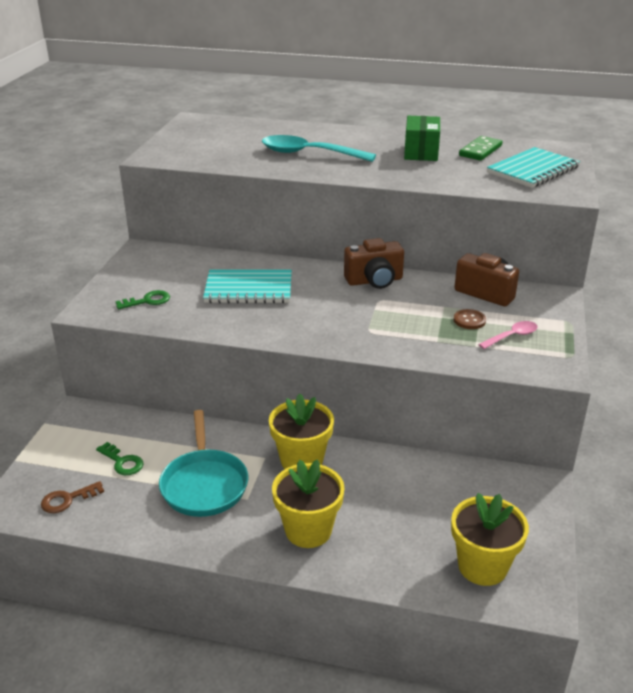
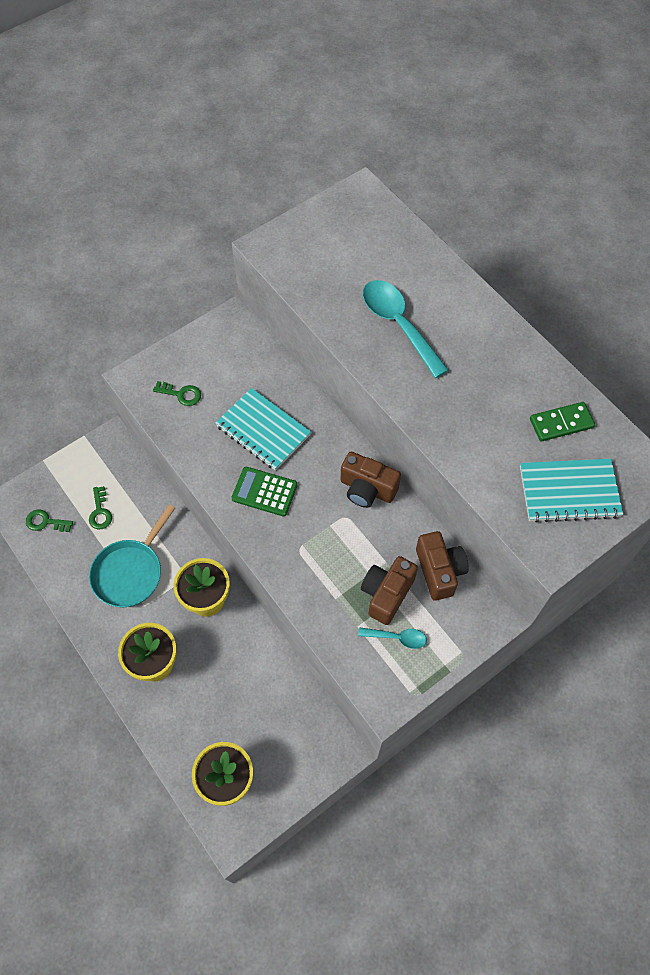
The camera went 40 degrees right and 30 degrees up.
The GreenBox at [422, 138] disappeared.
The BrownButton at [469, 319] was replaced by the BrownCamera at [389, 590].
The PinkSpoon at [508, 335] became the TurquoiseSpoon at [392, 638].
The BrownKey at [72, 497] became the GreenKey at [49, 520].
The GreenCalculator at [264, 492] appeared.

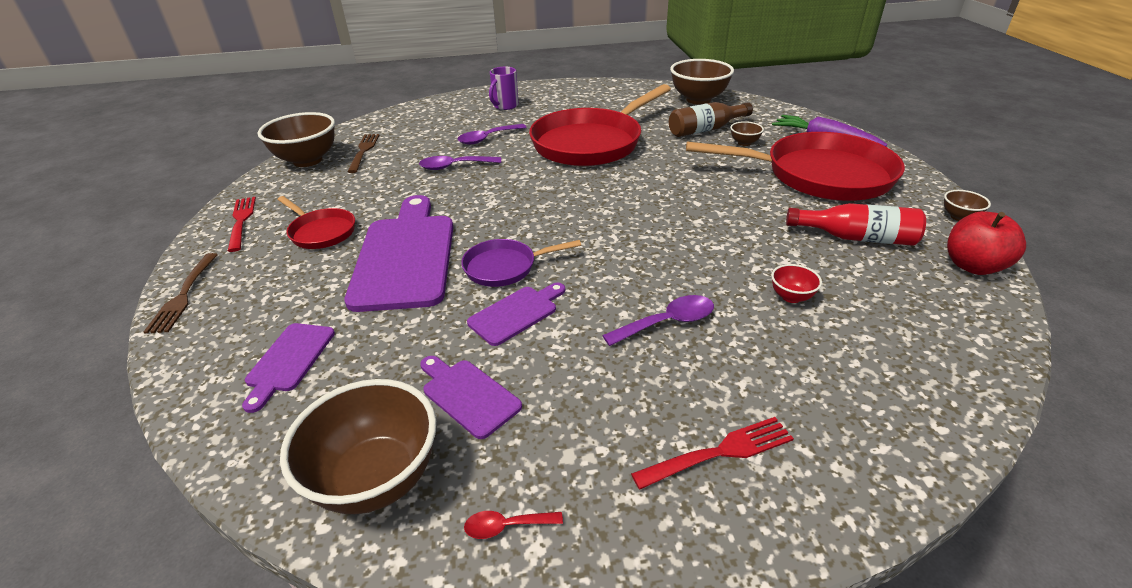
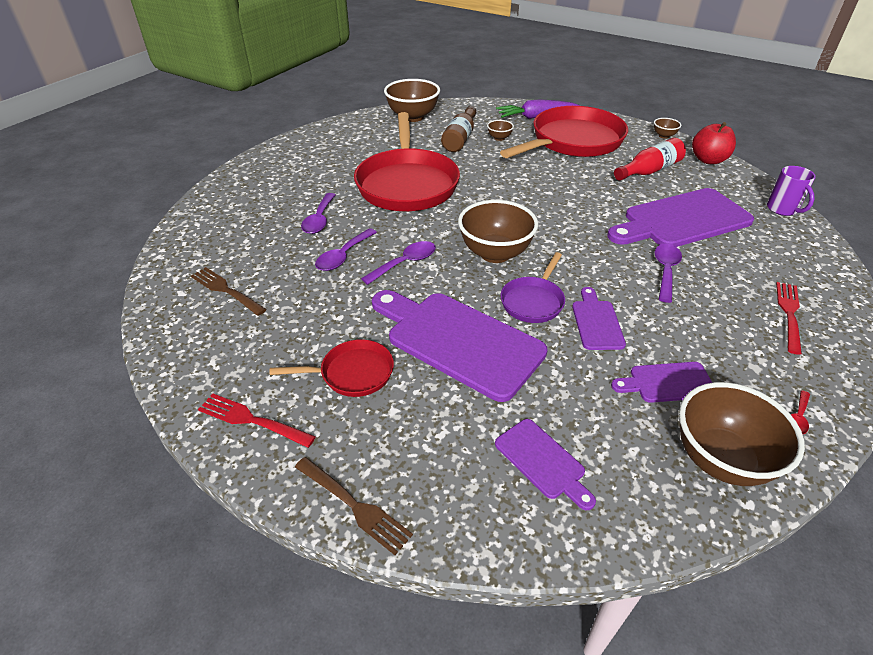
The camera went 50 degrees left and 5 degrees up.
The PurpleMug moved from [504, 88] to [791, 191].
The BrownBowl moved from [296, 139] to [498, 231].
The RedBowl at [796, 283] was replaced by the PurpleCuttingBoard at [680, 217].
The PurpleSpoon at [398, 263] appeared.

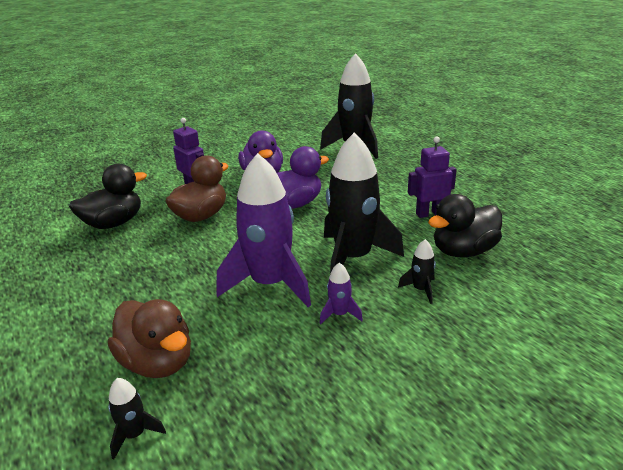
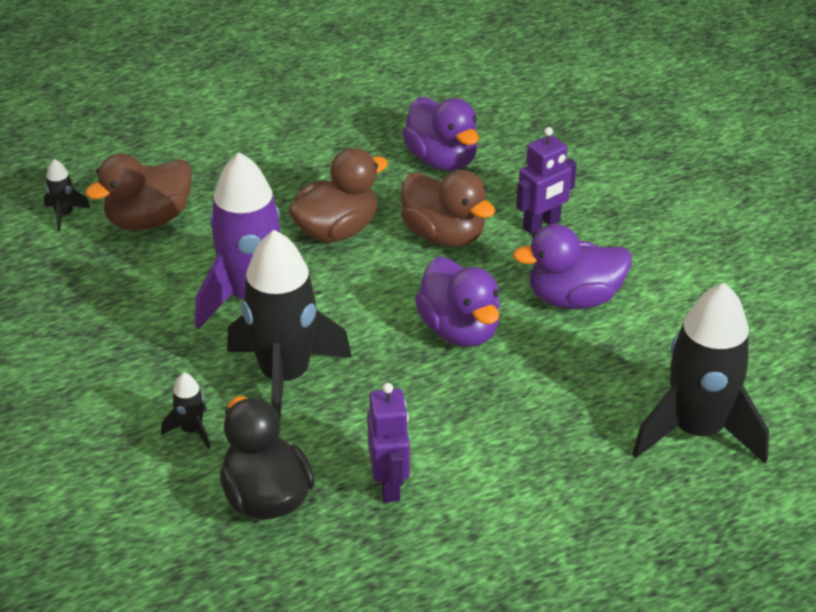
The camera went 95 degrees right and 10 degrees up.
The BlackDuck at [108, 196] became the PurpleDuck at [440, 134].
The PurpleRocket at [341, 293] disappeared.
The BrownDuck at [338, 195] appeared.

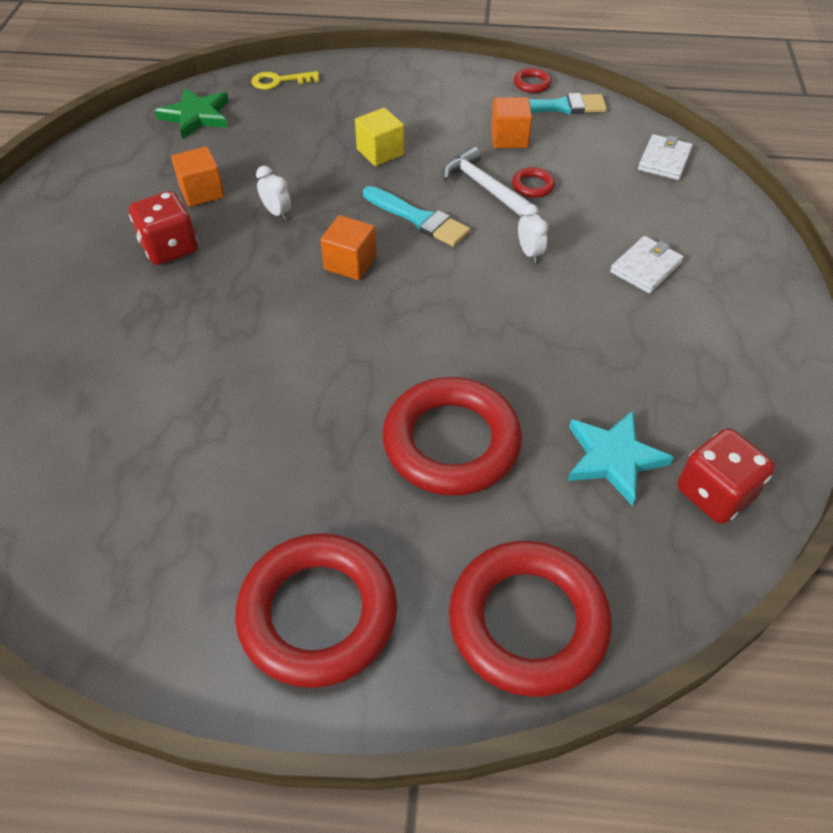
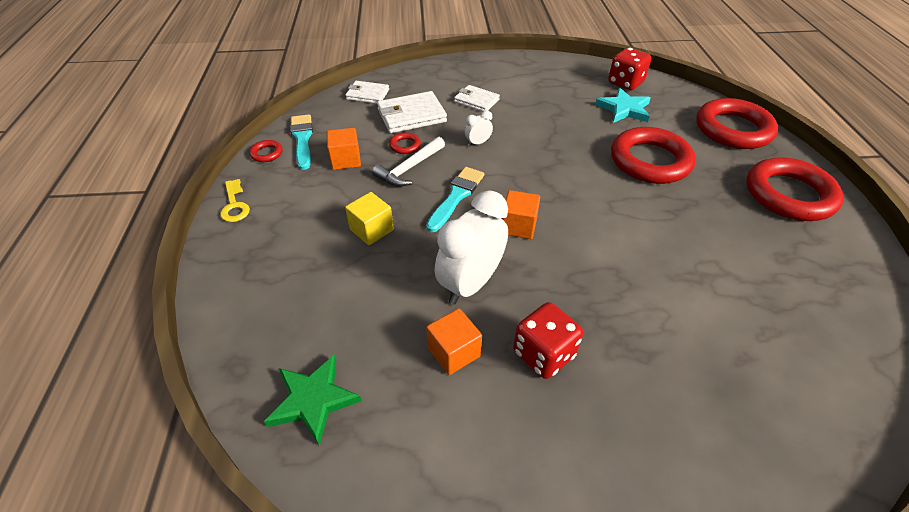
The camera went 100 degrees left and 5 degrees down.
The YellowKey moved from [285, 80] to [235, 200].
The WhiteClock at [273, 193] changed to 2.27 times the size.
The WhiteWallet at [412, 112] appeared.

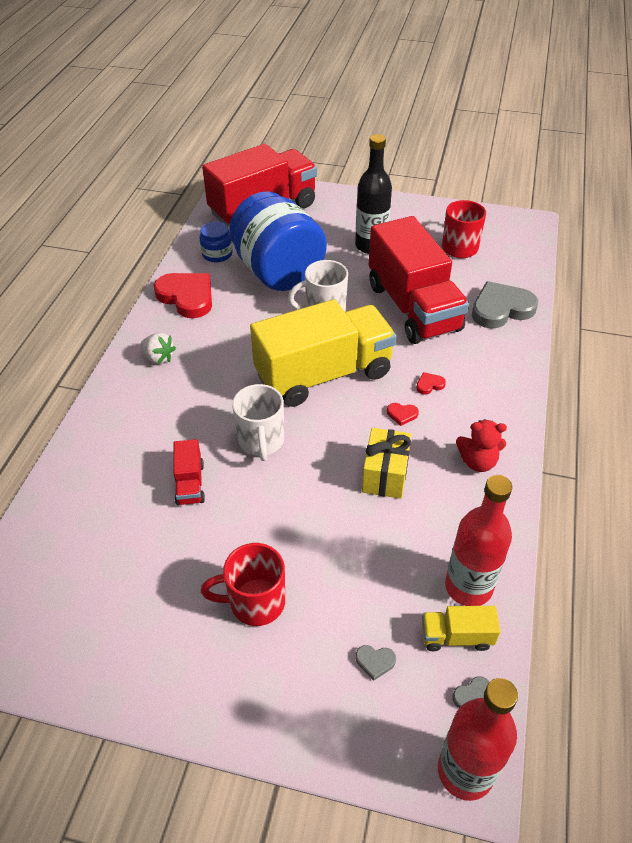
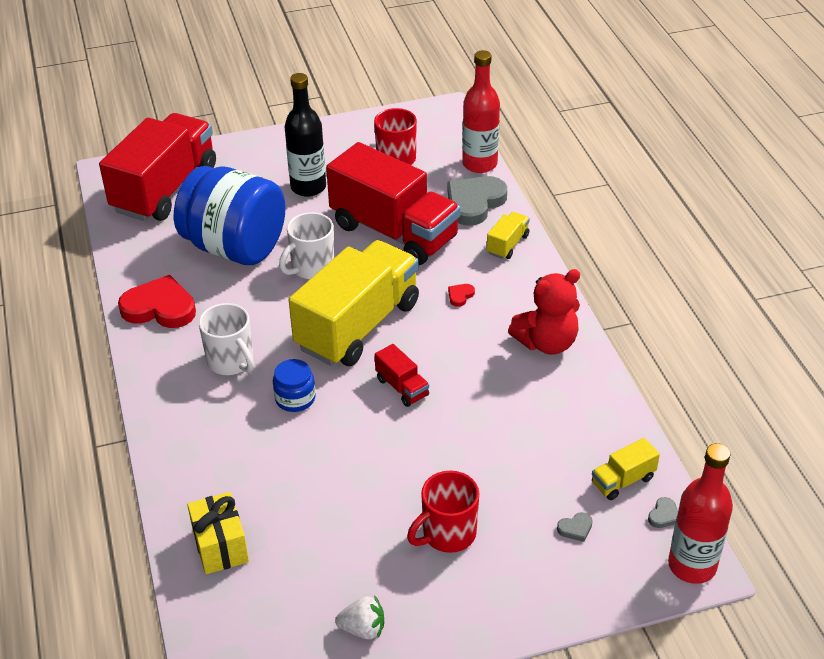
The camera went 30 degrees left and 5 degrees down.
The BlueJar moved from [216, 241] to [294, 385].
The WhiteStrawberry moved from [158, 348] to [359, 617].
The WhiteMug moved from [258, 422] to [226, 339].
The RedHeart at [403, 414] disappeared.
The RedTeddyBear at [481, 445] changed to 1.51 times the size.
The YellowGift moved from [387, 463] to [218, 533].
The RedTruck moved from [189, 472] to [402, 375].
The RedBottle moved from [478, 540] to [481, 111].
The YellowTruck at [508, 235] appeared.

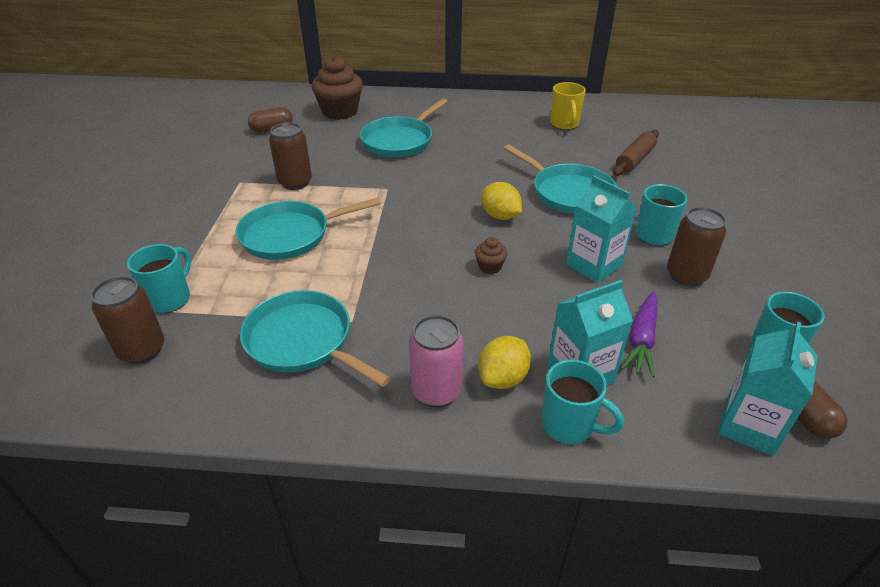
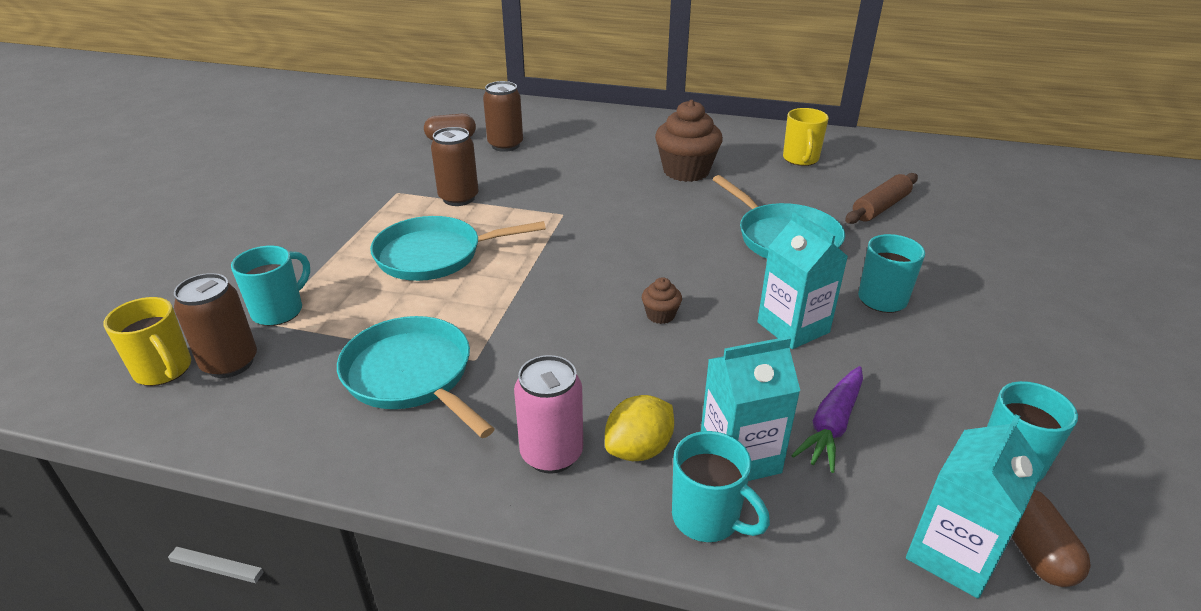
The camera went 10 degrees right and 5 degrees down.
The BrownCupcake moved from [337, 88] to [689, 141].
The TurquoisePan at [404, 127] disappeared.
The YellowLemon at [501, 201] disappeared.
The BrownCan moved from [696, 246] to [503, 116].
The YellowMug at [147, 341] appeared.

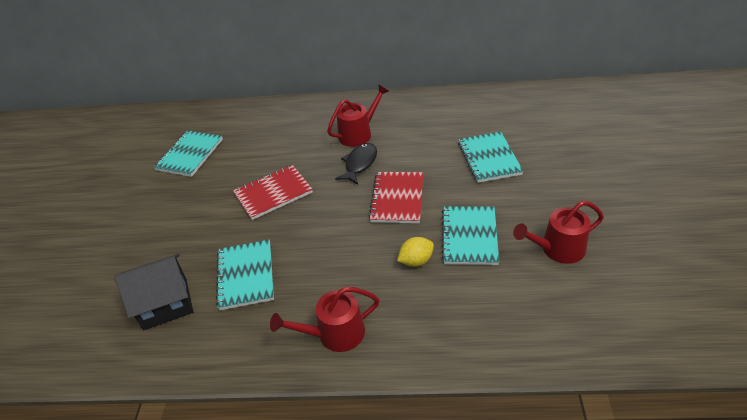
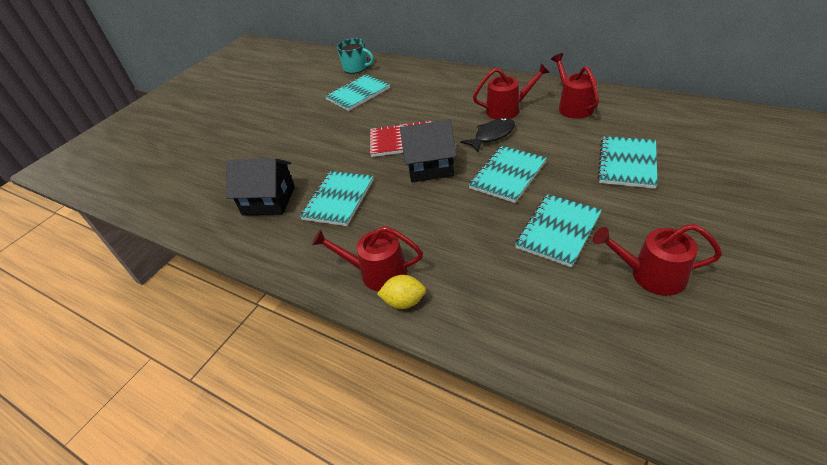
The camera went 30 degrees right and 0 degrees up.
The RedNotebook at [395, 197] became the TurquoiseNotebook at [508, 174].
The YellowLemon moved from [415, 252] to [401, 292].
The TurquoiseMug at [355, 56] appeared.
The RedWateringCan at [575, 86] appeared.
The BlackHouse at [428, 150] appeared.

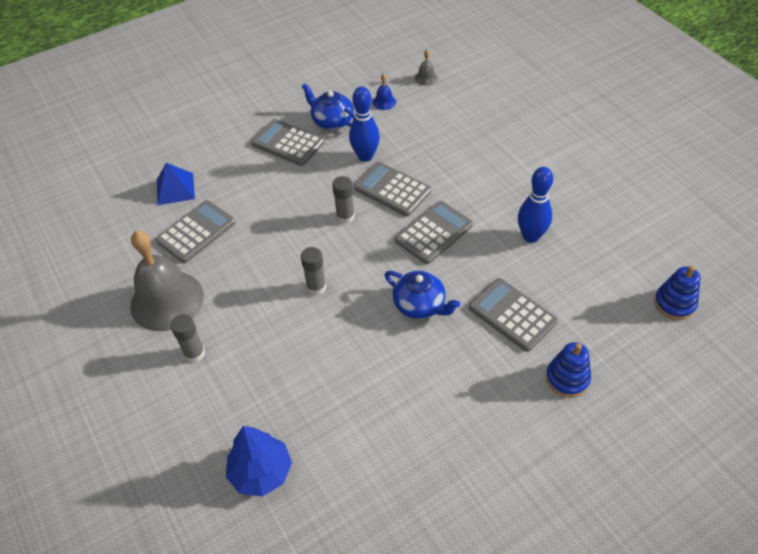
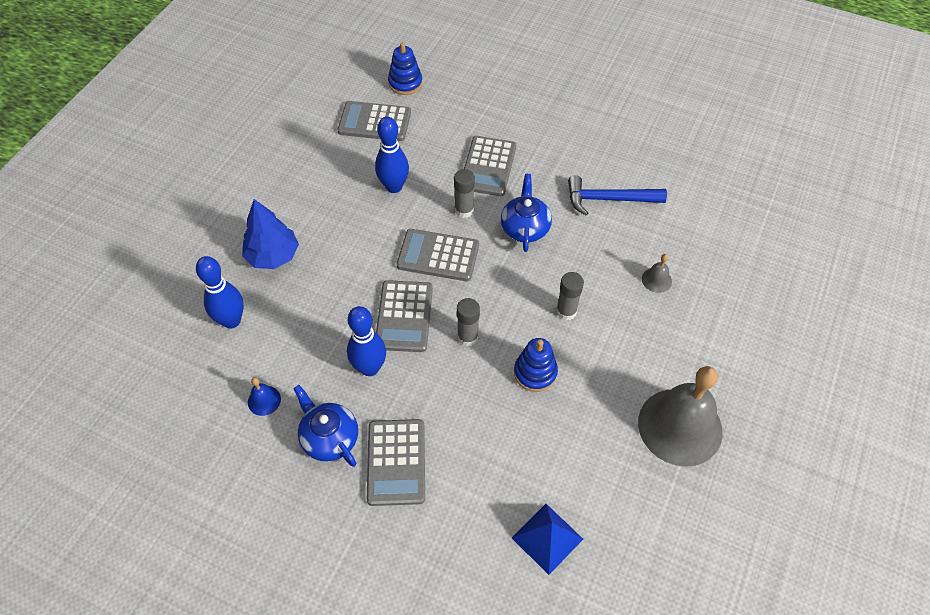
The camera went 125 degrees left and 5 degrees up.
The GreyBell moved from [426, 68] to [657, 273].
The BlueTeapot at [328, 106] turned 135 degrees clockwise.
The GreyCalculator moved from [196, 231] to [374, 121].
The GreyGlueStick moved from [187, 338] to [464, 193].
The BlueStackingToy moved from [568, 369] to [536, 365].
The BlueTree moved from [259, 461] to [270, 234].
The BlueHammer at [617, 195] appeared.
The BlueBowlingPin at [220, 292] appeared.

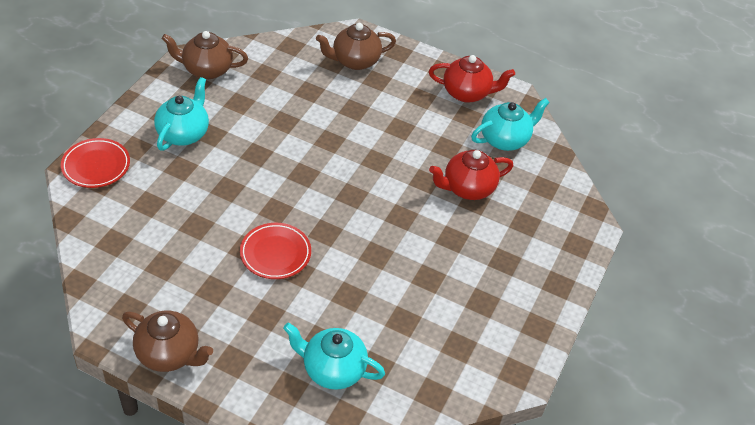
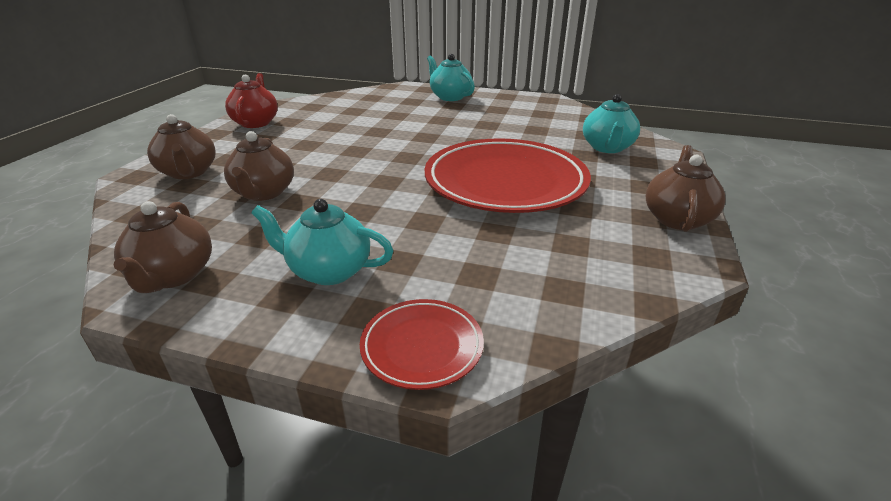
The camera went 95 degrees left and 15 degrees down.
The TurquoiseTeapot moved from [510, 124] to [451, 77].
The RedTeapot at [471, 175] disappeared.
The RedPlate at [275, 251] changed to 2.13 times the size.
The BrownTeapot at [259, 166] appeared.

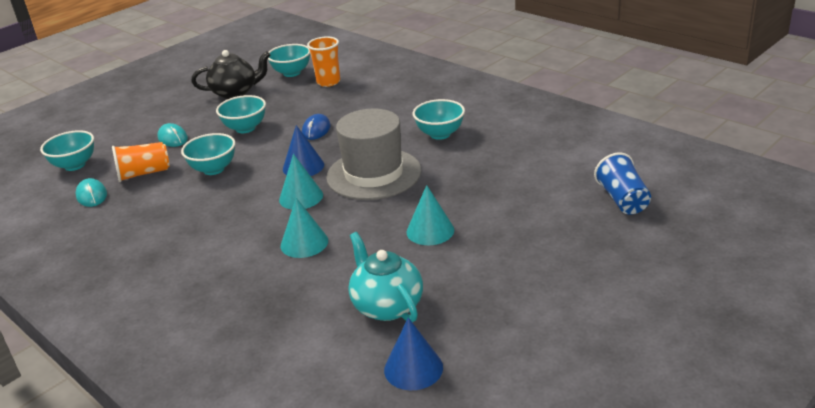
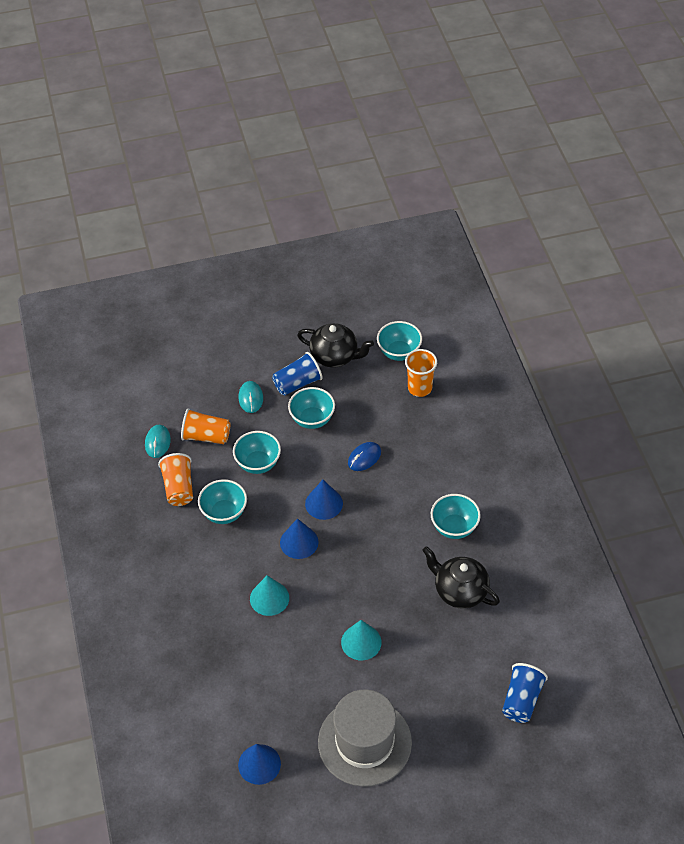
The camera went 30 degrees right and 20 degrees up.
The GreyHat moved from [373, 154] to [365, 738].
The TurquoiseBowl moved from [67, 150] to [222, 501].
The TurquoiseCone at [301, 182] became the BlueCone at [299, 538].
The TurquoiseTeapot at [386, 277] disappeared.
The BlueCup at [297, 374] appeared.
The OrangeCup at [175, 479] appeared.
The BlackTeapot at [461, 577] appeared.

